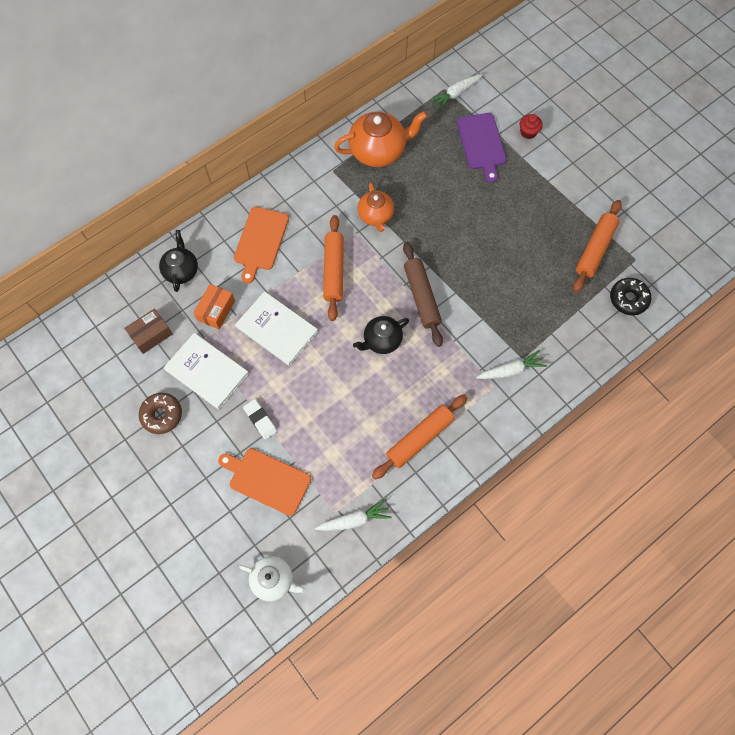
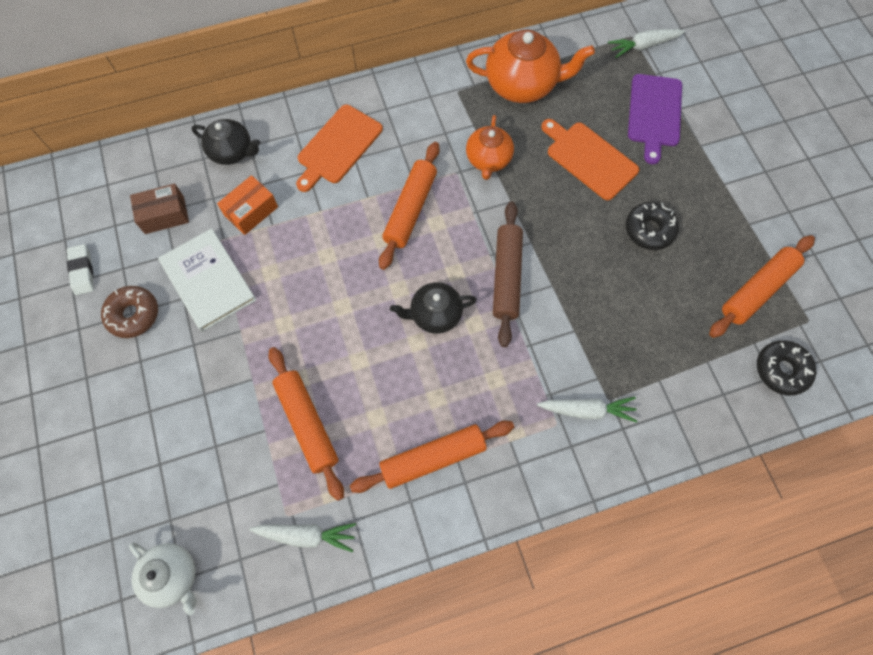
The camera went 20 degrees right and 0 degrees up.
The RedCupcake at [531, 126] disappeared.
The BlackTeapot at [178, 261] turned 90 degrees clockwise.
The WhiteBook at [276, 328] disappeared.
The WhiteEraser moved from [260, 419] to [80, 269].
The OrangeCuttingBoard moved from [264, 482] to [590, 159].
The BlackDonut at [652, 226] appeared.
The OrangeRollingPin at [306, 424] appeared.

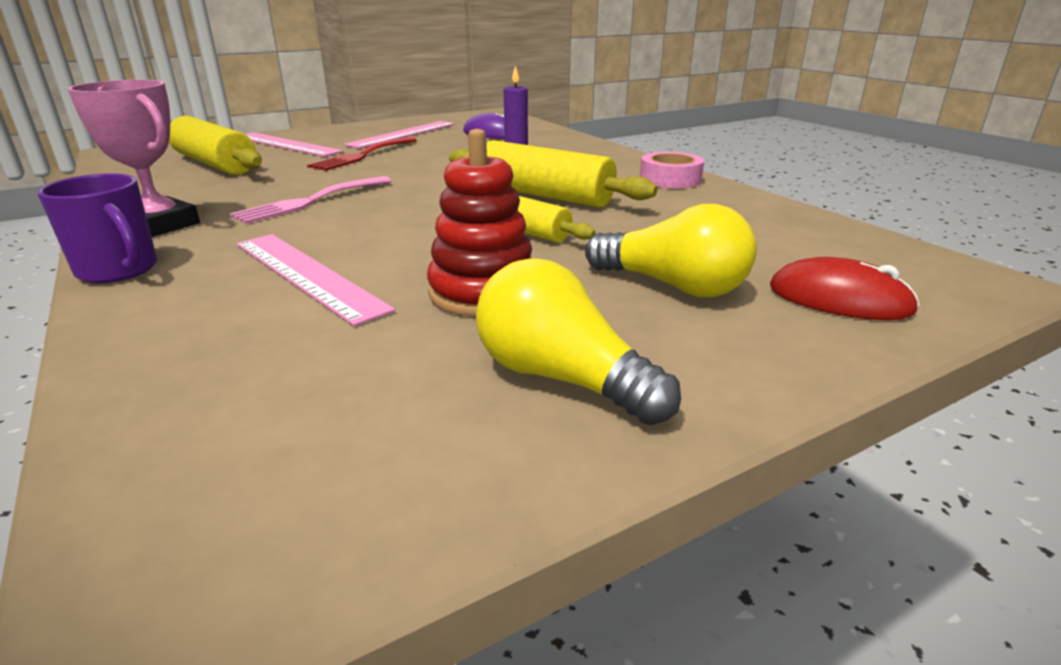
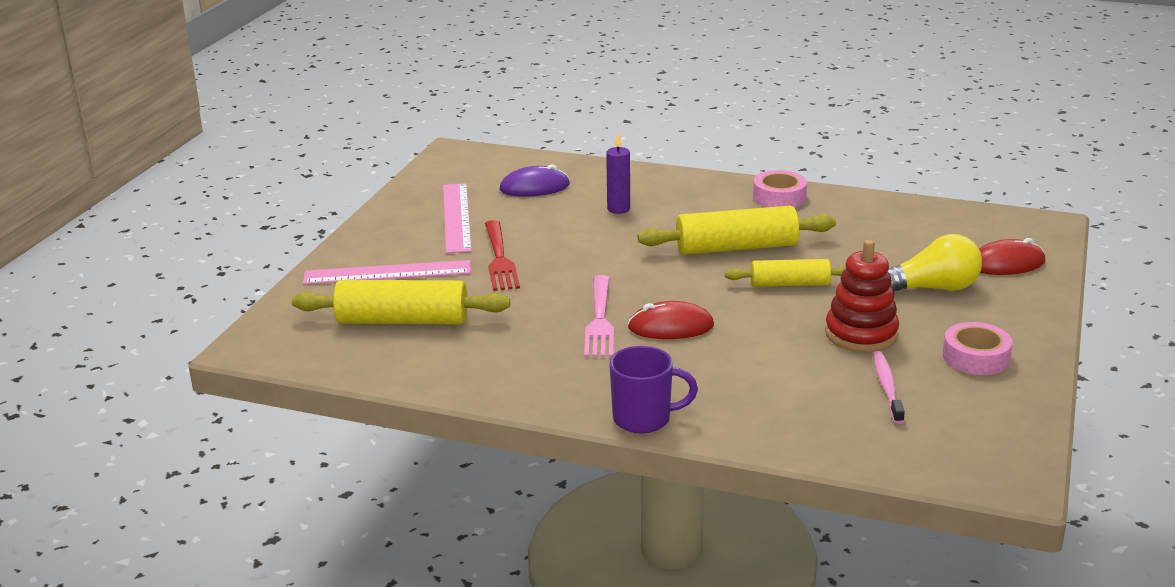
The camera went 40 degrees left and 0 degrees up.
The PinkTrophy at [133, 158] disappeared.
The PinkRuler at [316, 280] disappeared.
The YellowLightBulb at [578, 341] was replaced by the PinkTape at [978, 348].
The RedMouse at [671, 320] appeared.
The PinkToothbrush at [889, 387] appeared.

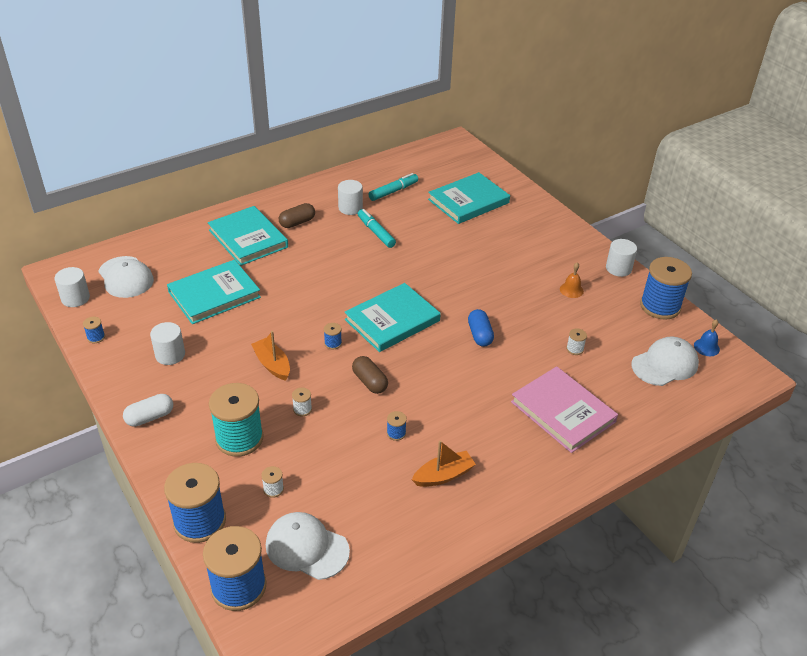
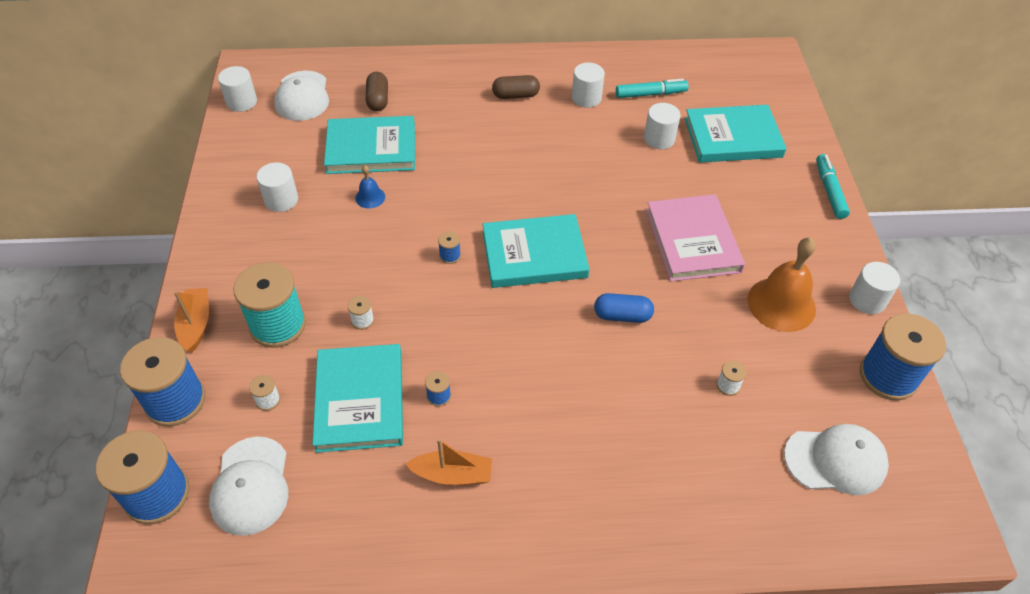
The camera went 30 degrees right and 10 degrees up.
The TurquoiseBook moved from [248, 236] to [357, 398].
The TurquoiseMarker moved from [377, 228] to [833, 186].
The OrangeBell at [572, 280] changed to 2.07 times the size.
The BlueCapsule at [481, 327] turned 75 degrees clockwise.
The BlueSpool at [94, 330] disappeared.
The BlueBell moved from [707, 337] to [370, 187].
The OrangeBoat moved from [270, 356] to [191, 320].
The BrownCapsule moved from [370, 375] to [377, 91].
The PinkBook moved from [564, 409] to [695, 237].
The WhiteCapsule at [148, 410] disappeared.
The WhiteCap at [308, 546] turned 150 degrees counterclockwise.
The WhiteCylinder at [662, 126] appeared.

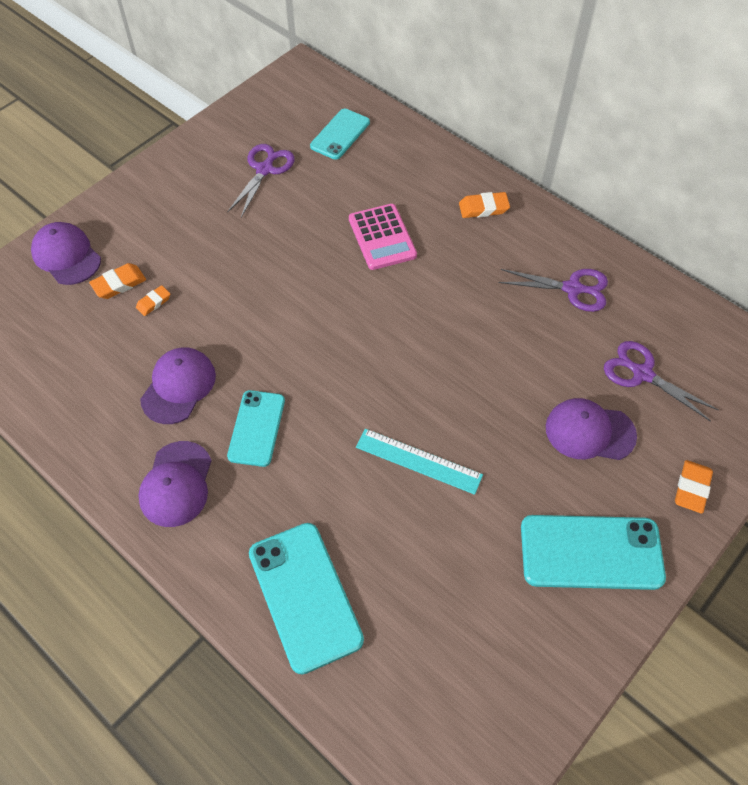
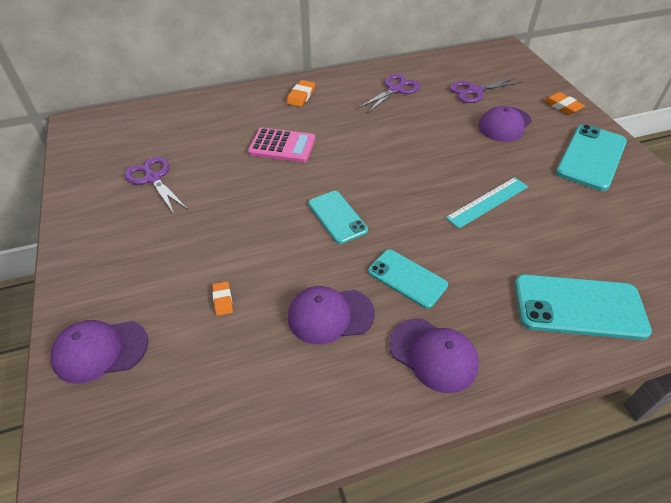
The camera went 60 degrees left and 10 degrees down.
The TurquoisePhone moved from [340, 134] to [338, 217].
The OrangeEraser at [117, 281] disappeared.
The PurpleCap at [178, 385] turned 60 degrees counterclockwise.

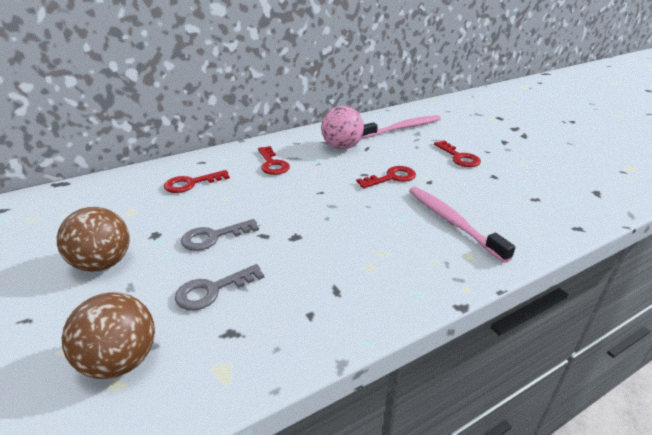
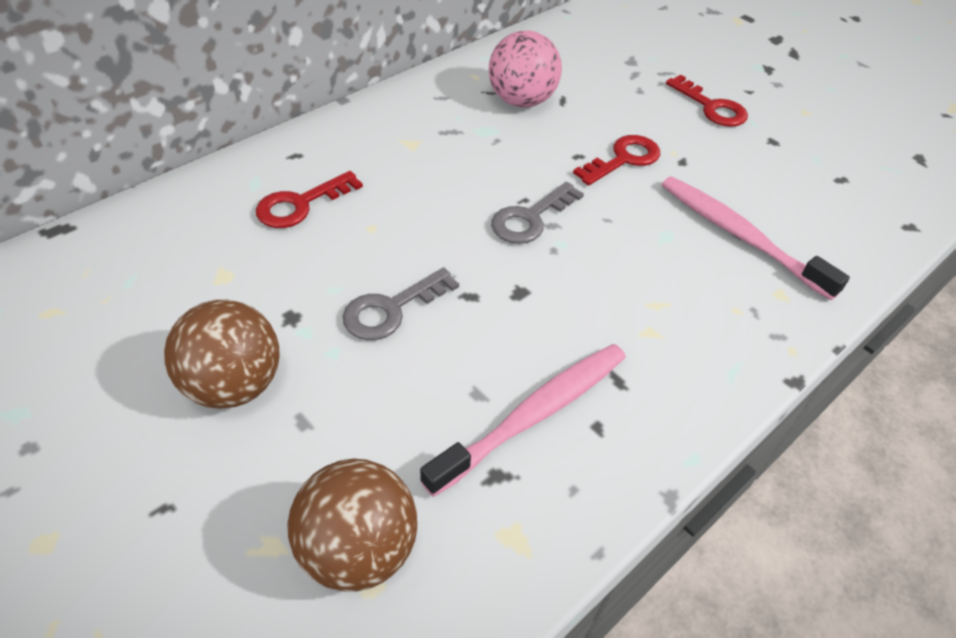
The camera went 15 degrees left and 15 degrees up.
The PinkToothbrush moved from [401, 126] to [523, 420].
The RedKey at [274, 160] disappeared.
The GreyKey moved from [219, 287] to [537, 213].

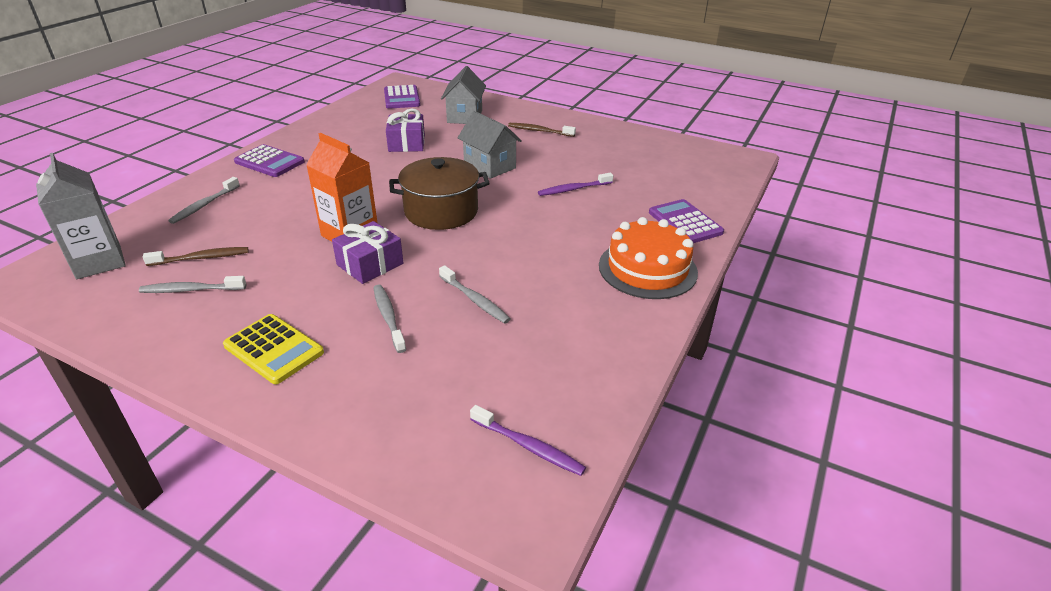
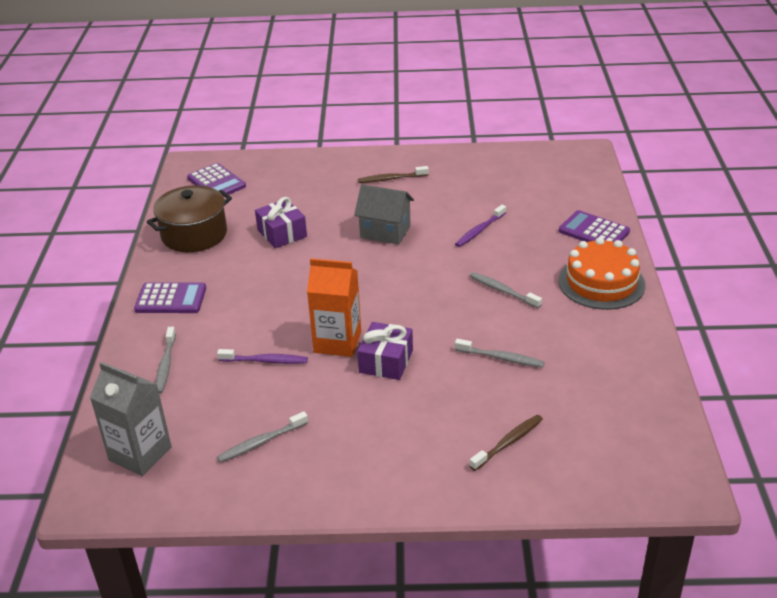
The camera went 25 degrees left and 0 degrees up.
The GreyHouse at [463, 95] disappeared.
The BrownPot moved from [439, 193] to [189, 218].
The BrownToothbrush moved from [196, 256] to [506, 443].
The GreyToothbrush moved from [389, 319] to [506, 290].
The YellowCalculator at [273, 349] disappeared.
The PurpleToothbrush moved from [528, 440] to [262, 356].

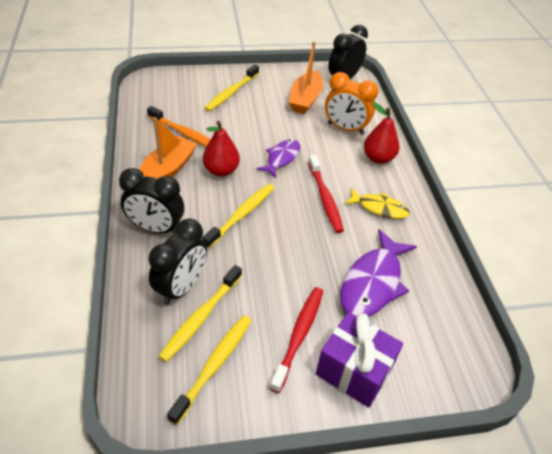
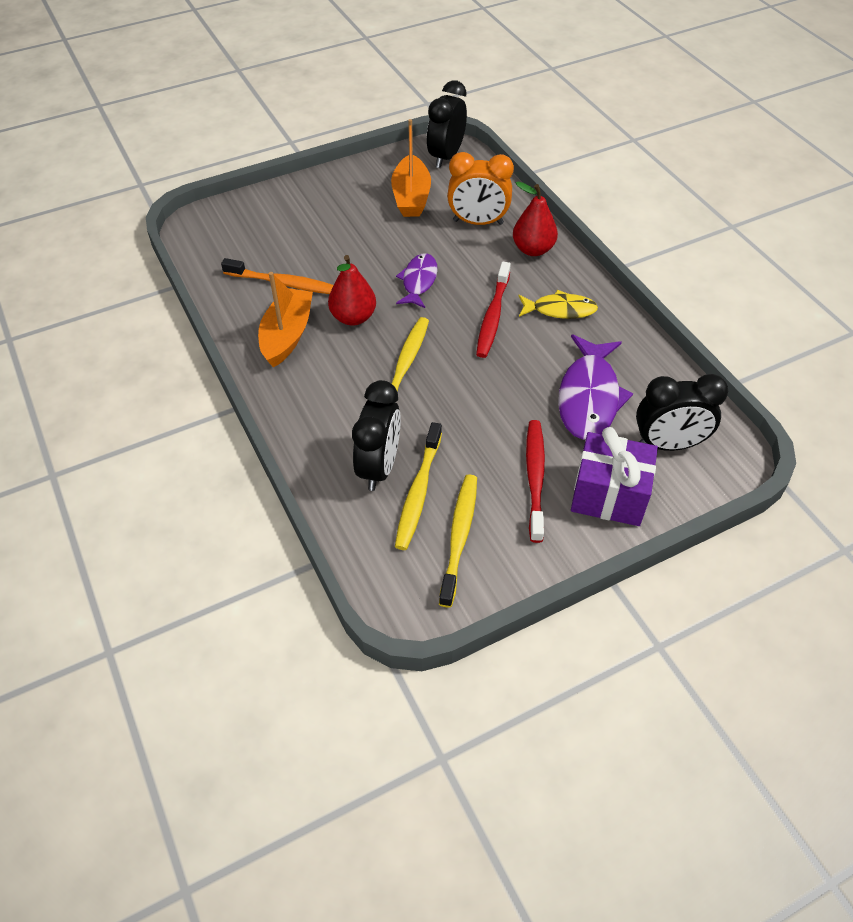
The camera went 15 degrees left and 5 degrees up.
The YellowToothbrush at [232, 87] disappeared.
The RedToothbrush at [326, 194] turned 45 degrees clockwise.
The BlackClock moved from [151, 201] to [682, 412].

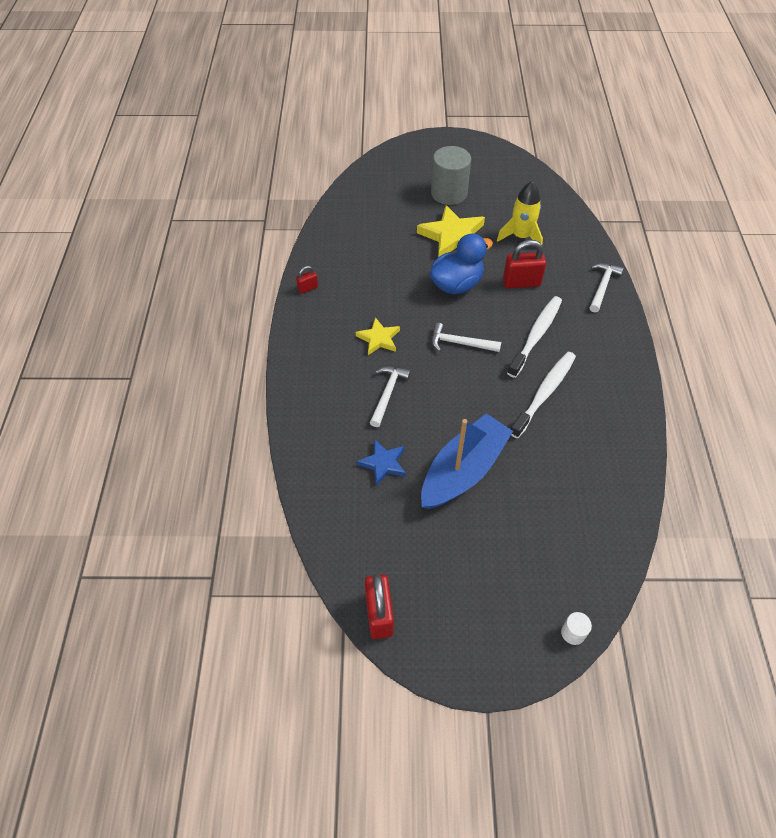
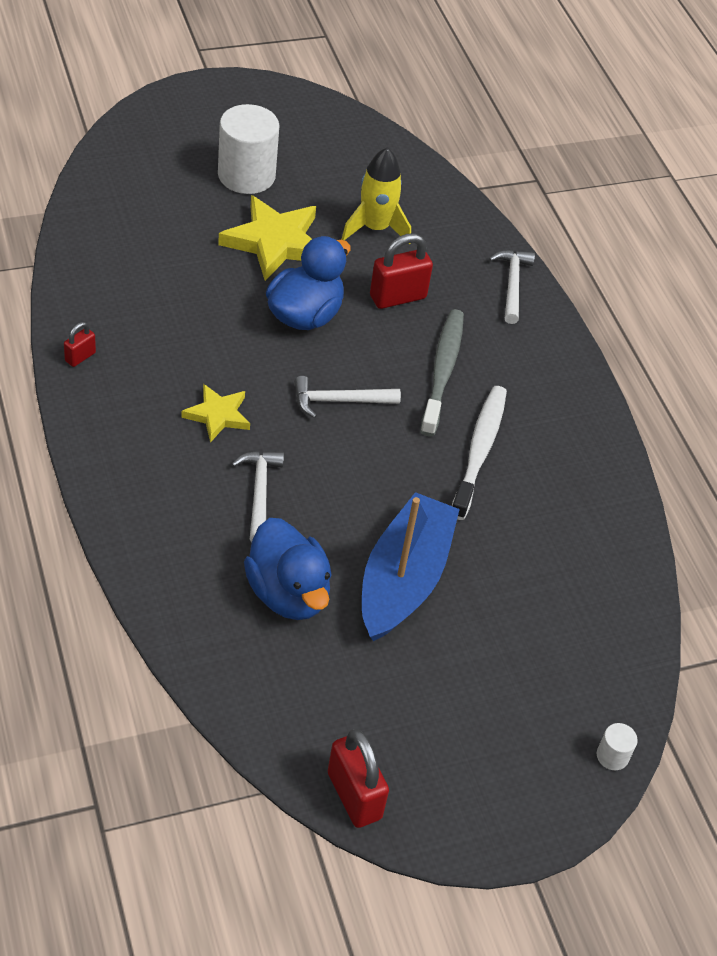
The camera went 25 degrees left and 5 degrees down.
The GreyCylinder at [451, 175] became the WhiteCylinder at [249, 149].
The WhiteToothbrush at [534, 337] became the GreyToothbrush at [442, 372].
The BlueStar at [381, 463] was replaced by the BlueDuck at [288, 569].

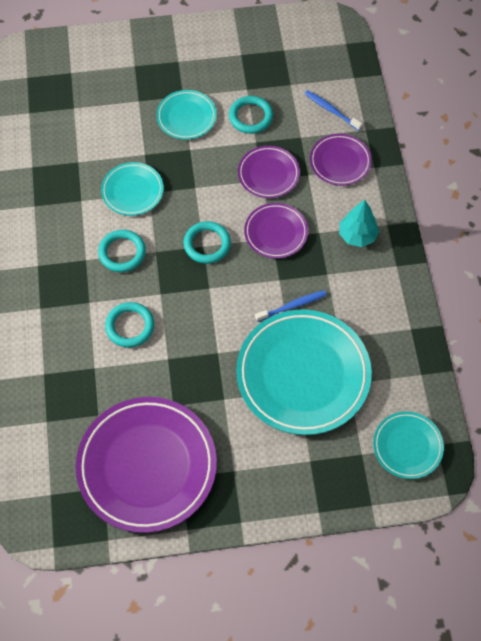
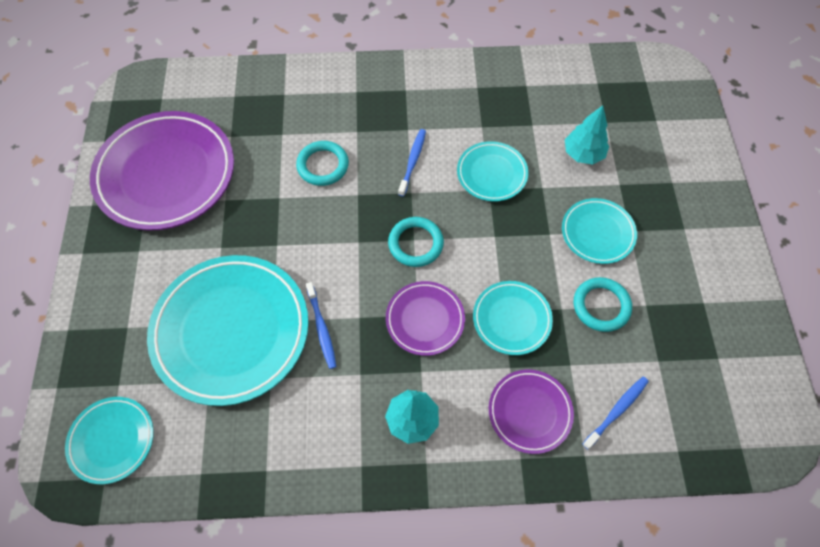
The camera went 95 degrees right and 0 degrees up.
The PurplePlate at [269, 172] became the TurquoisePlate at [513, 318].
The TurquoiseRing at [122, 251] was replaced by the BlueToothbrush at [412, 163].
The TurquoiseTree at [587, 134] appeared.

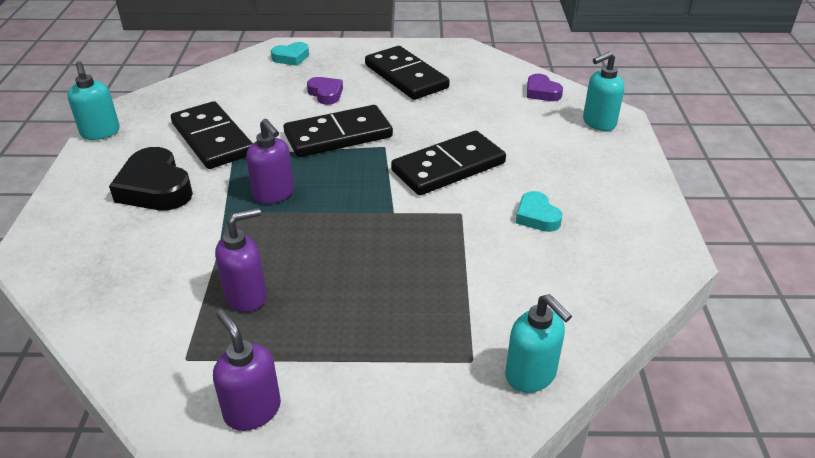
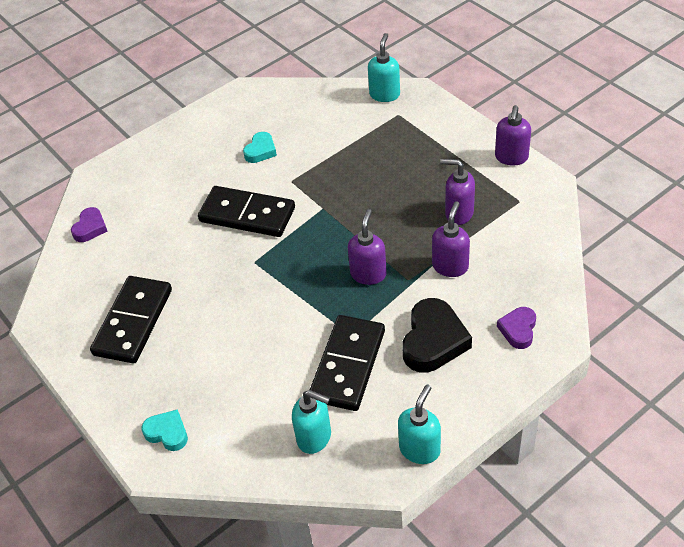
The camera went 125 degrees left and 10 degrees up.
The TurquoiseSoapDispenser moved from [603, 91] to [311, 422].
The PurpleHeart moved from [325, 91] to [516, 328].
The BlackDomino at [338, 131] disappeared.
The PurpleSoapDispenser at [451, 239] appeared.

